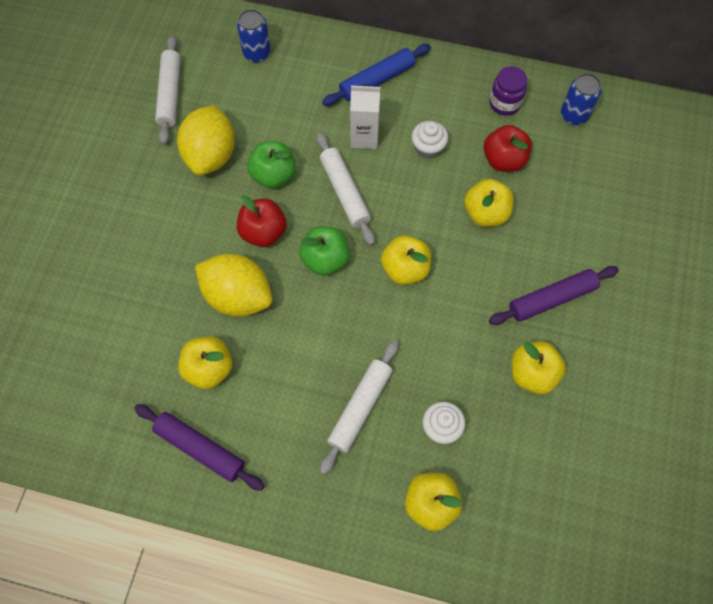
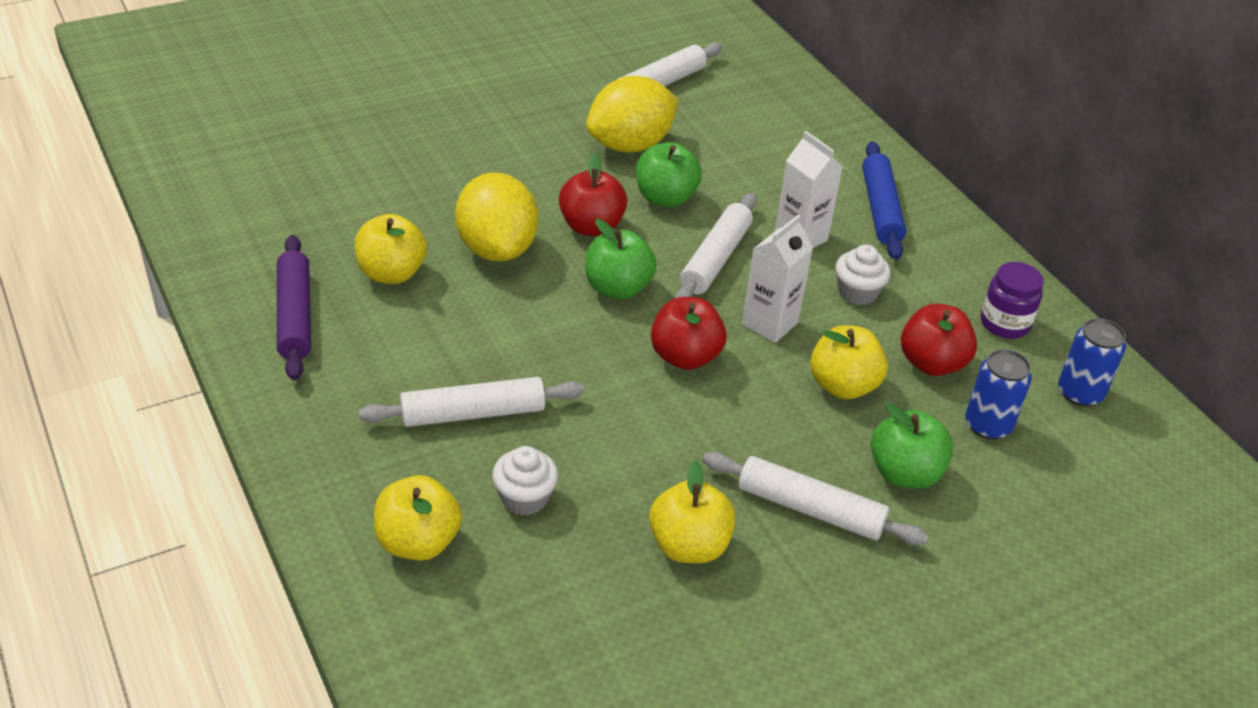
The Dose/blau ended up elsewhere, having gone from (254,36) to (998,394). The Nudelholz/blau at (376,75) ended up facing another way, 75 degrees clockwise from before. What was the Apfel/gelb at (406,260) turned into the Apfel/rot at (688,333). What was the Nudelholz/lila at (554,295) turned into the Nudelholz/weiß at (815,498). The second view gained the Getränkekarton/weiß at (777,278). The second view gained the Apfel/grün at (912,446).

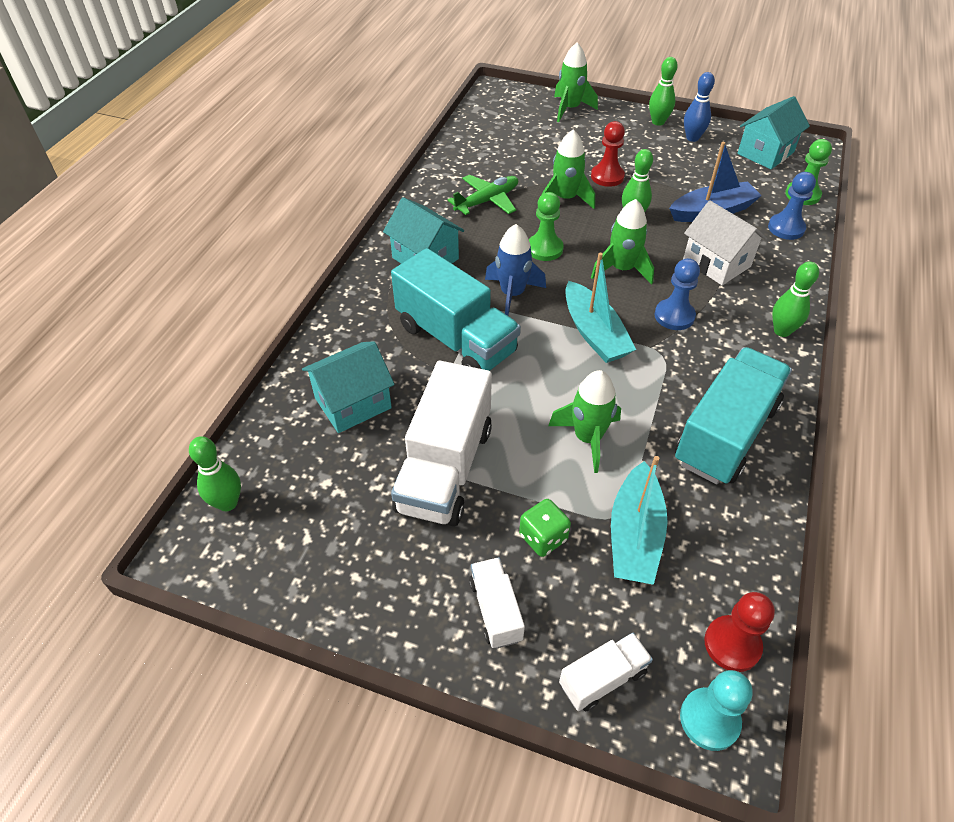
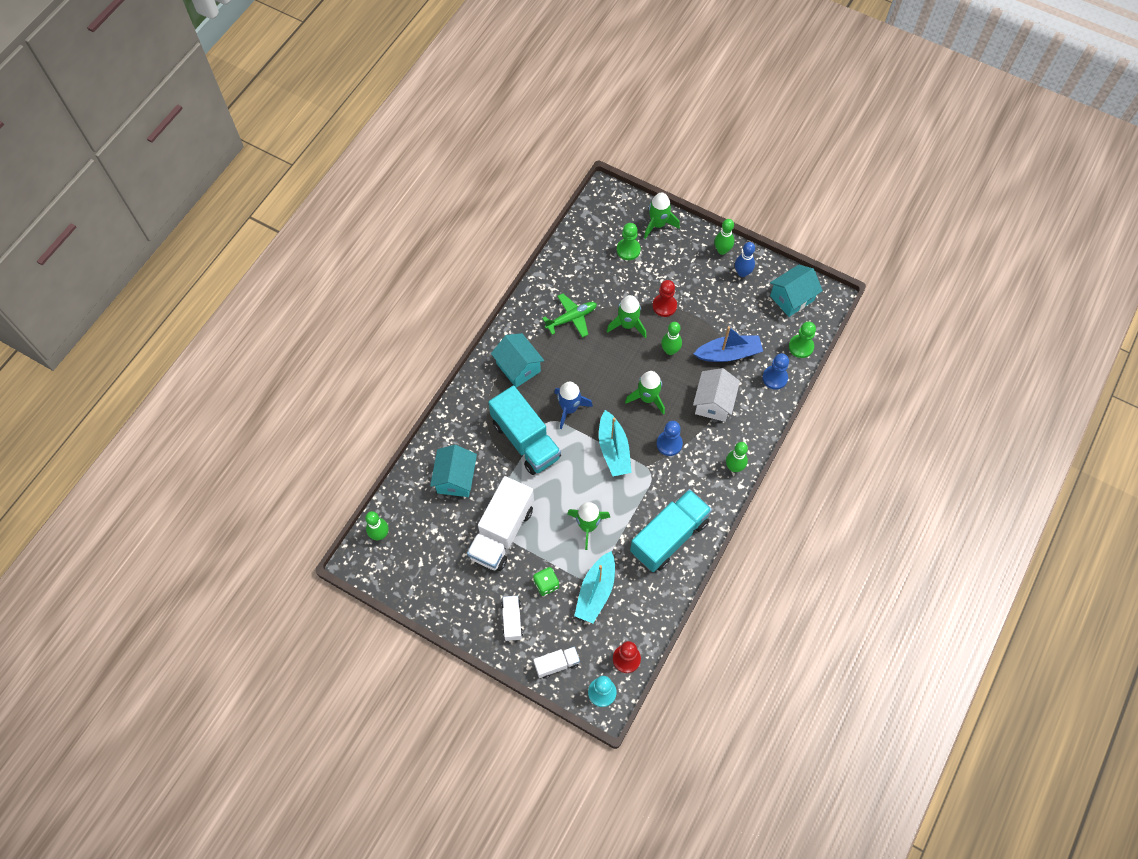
The Haus/türkis at (348,387) ended up facing another way, 60 degrees counterclockwise from before. The Bauer/grün ended up elsewhere, having gone from (546,226) to (629,241). The Haus/weiß at (725,242) ended up facing another way, 45 degrees clockwise from before.

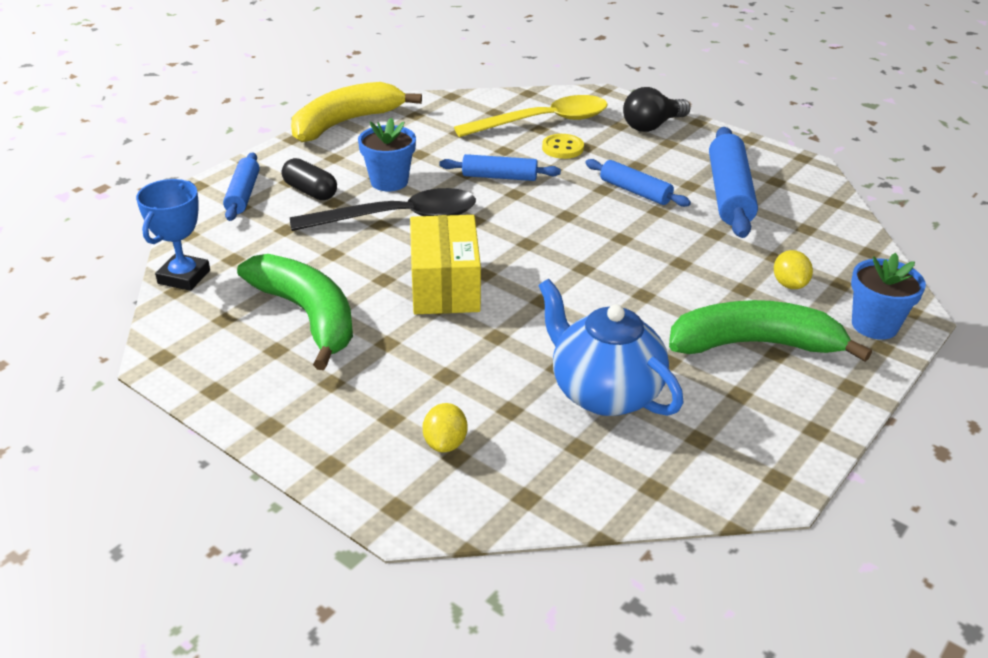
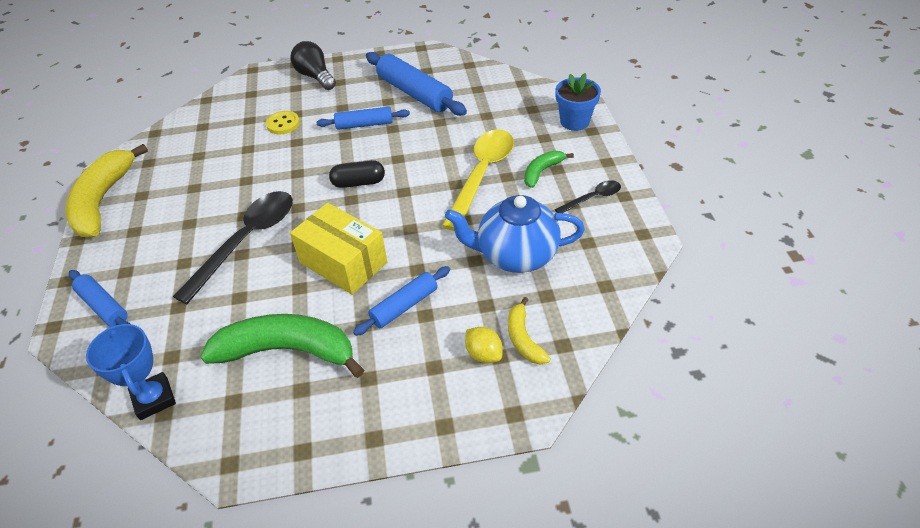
The Kapsel/schwarz ended up elsewhere, having gone from (309,179) to (357,174). The second view lost the Blumentopf/blau at (387,154). The Nudelholz/blau ended up elsewhere, having gone from (500,167) to (401,301). The Löffel/gelb ended up elsewhere, having gone from (531,116) to (478,180). The Glühbirne/schwarz at (656,109) ended up facing another way, 135 degrees clockwise from before. The size of the Banane/grün at (770,331) changed by a factor of 0.50. The second view lost the Zitrone/gelb at (793,269). The second view gained the Banane/gelb at (529,331). The second view gained the Löffel/schwarz at (588,196).

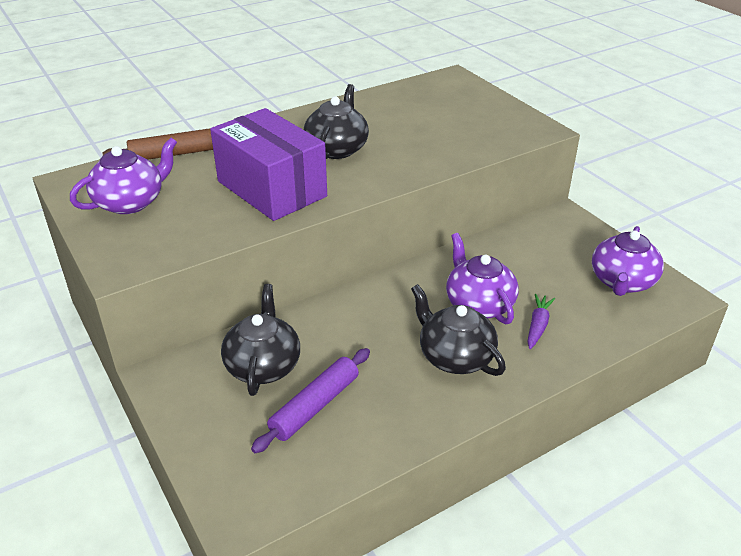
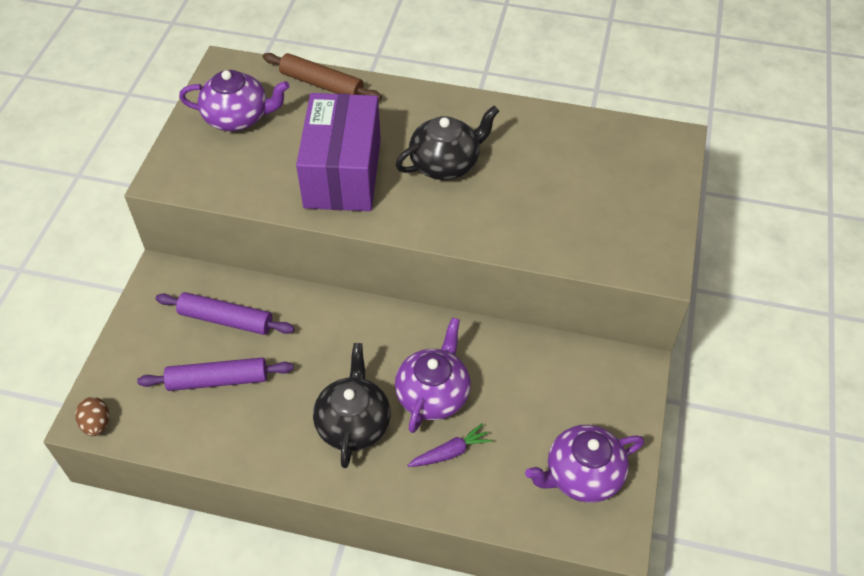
Where the Teekanne/schwarz stood at (260,340), the Nudelholz/lila came to stand at (225,313). The second view gained the Ei/braun at (92,416).

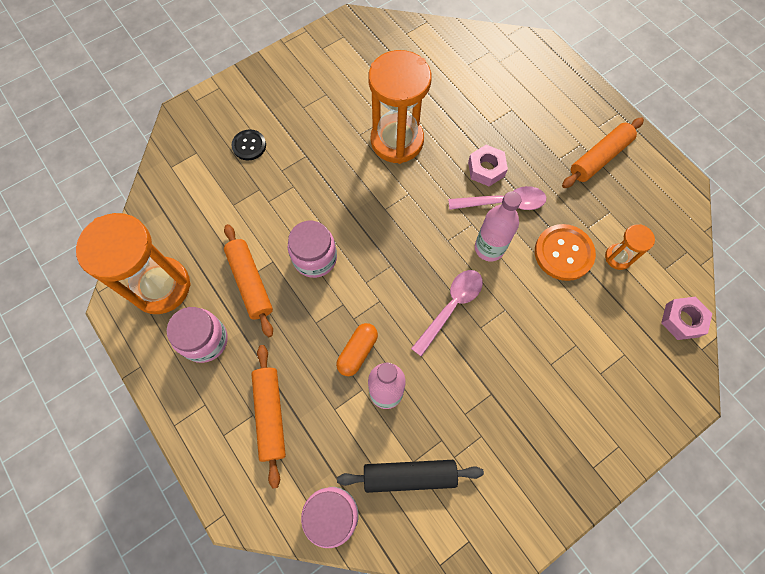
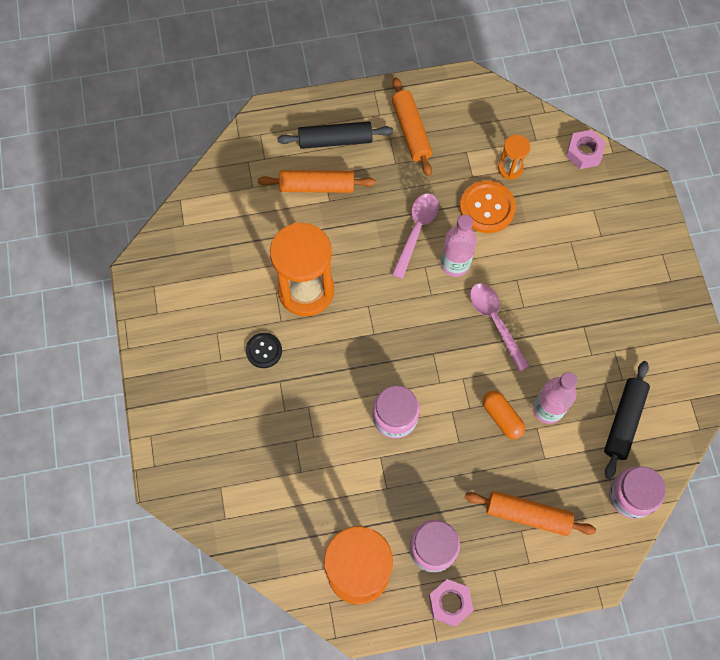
The Nudelholz/orange ended up elsewhere, having gone from (248,280) to (317,181). The Knopf/schwarz ended up elsewhere, having gone from (249,144) to (264,350). The Sechskantmutter/rosa ended up elsewhere, having gone from (488,165) to (451,603). The second view gained the Nudelholz/schwarz at (335,135).

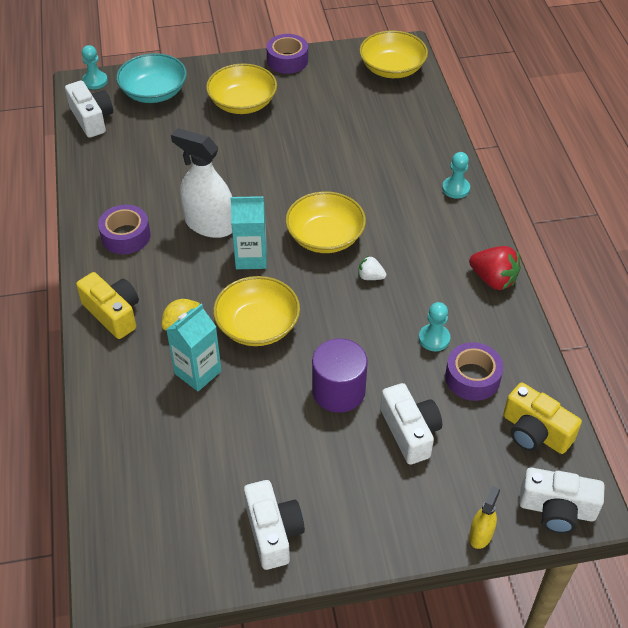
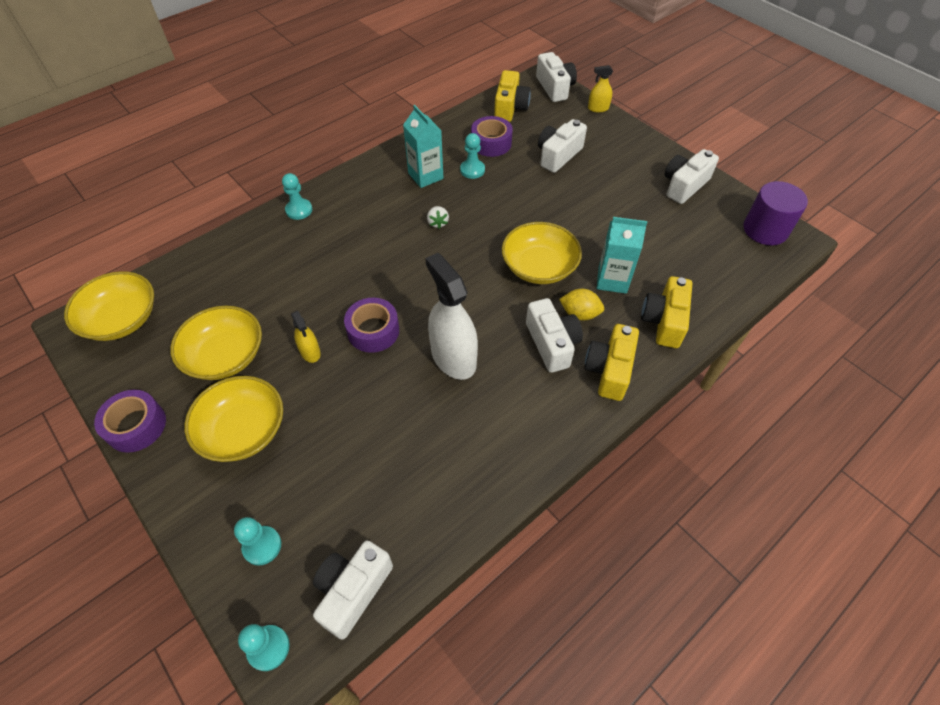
The Klebeband/lila ended up elsewhere, having gone from (124,229) to (371,325). Where the Schüssel/türkis stood at (151,78), the Bauer/türkis came to stand at (257,541). The Sprühflasche/weiß at (201,183) ended up facing another way, 150 degrees clockwise from before. The Getränkekarton/türkis ended up elsewhere, having gone from (248,232) to (423,146). The Schüssel/gelb ended up elsewhere, having gone from (325,222) to (216,343). The Vollzylinder/lila ended up elsewhere, having gone from (340,375) to (775,213). The second view lost the Erdbeere/rot at (495,268). The second view gained the Sprühflasche/gelb at (306,337). The second view gained the Kamera/weiß at (554,335). The second view gained the Kamera/gelb at (666,312).

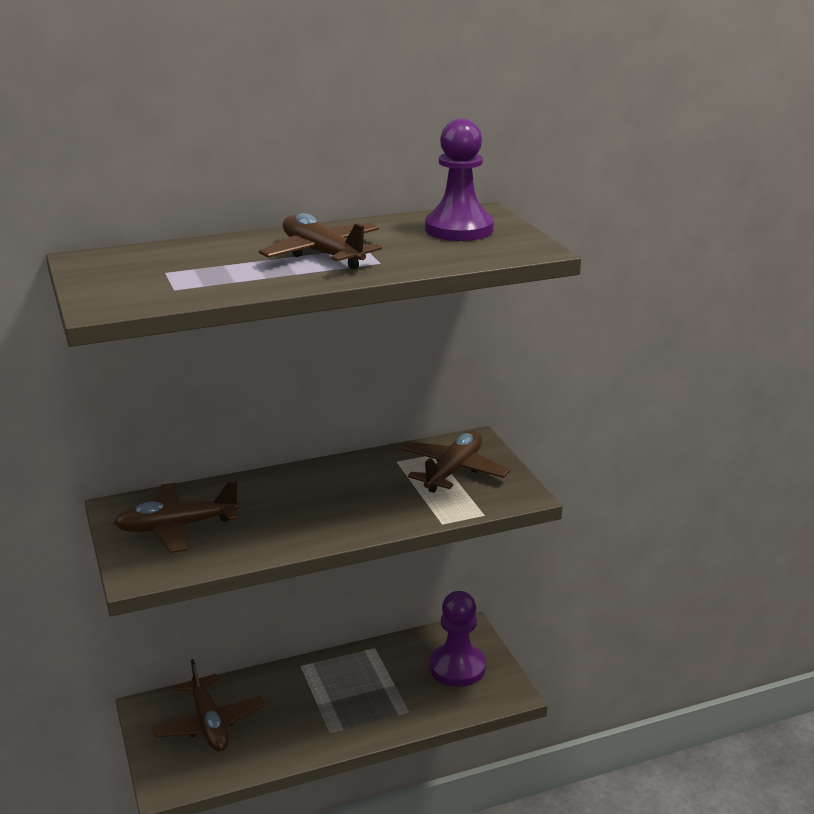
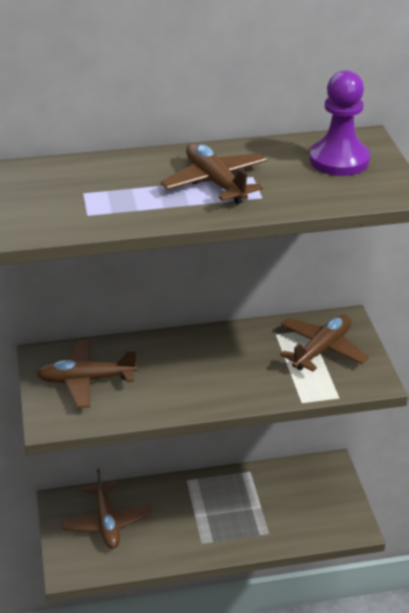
The second view lost the Bauer/lila at (457,639).

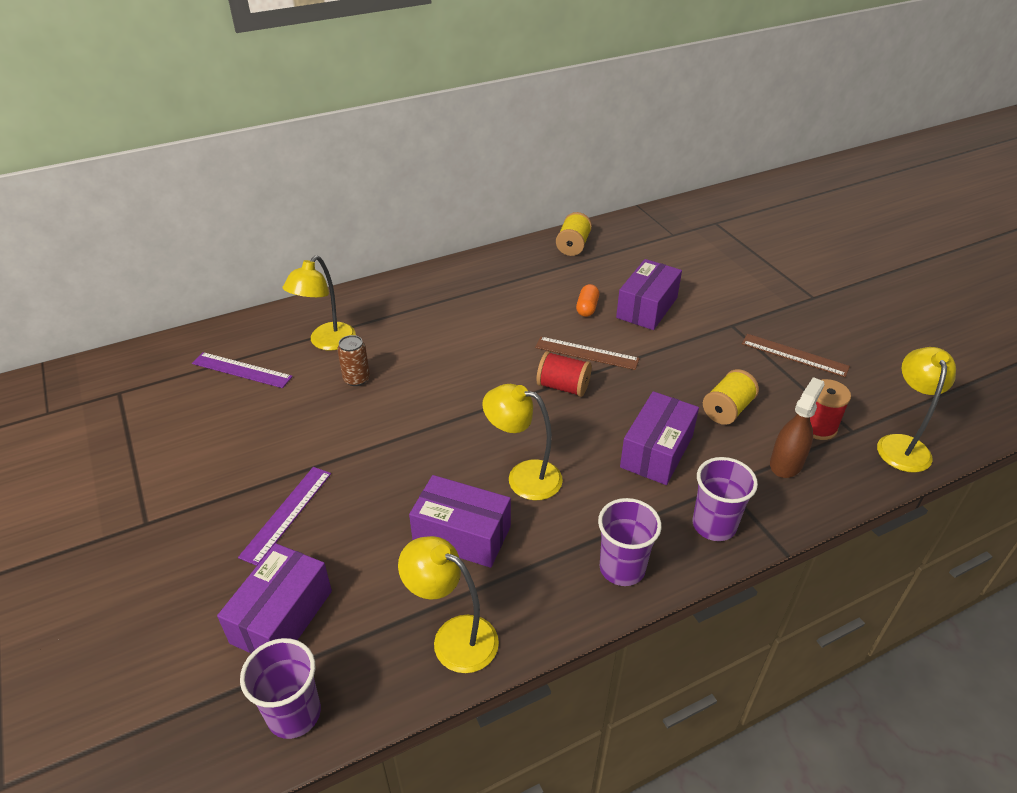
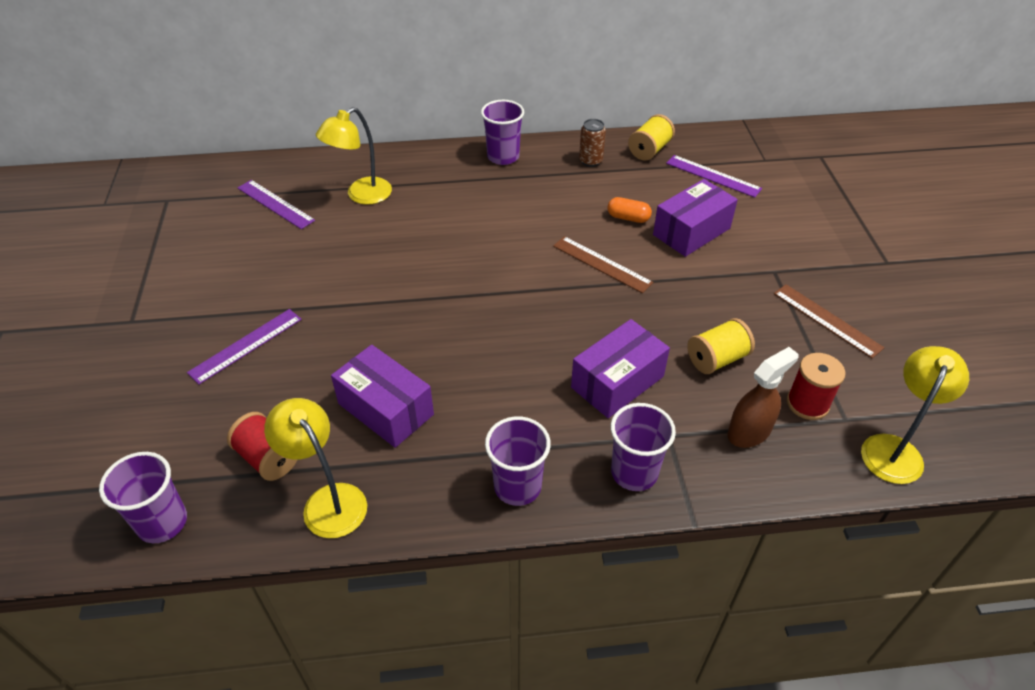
The second view lost the Schachtel/lila at (274,598). The Dose/braun ended up elsewhere, having gone from (353,360) to (592,143). The second view lost the Lampe/gelb at (522,442). The Garnrolle/rot ended up elsewhere, having gone from (564,374) to (262,446). The Kapsel/orange at (587,300) ended up facing another way, 75 degrees clockwise from before. The second view gained the Becher/lila at (502,132). The second view gained the Lineal/lila at (714,176).

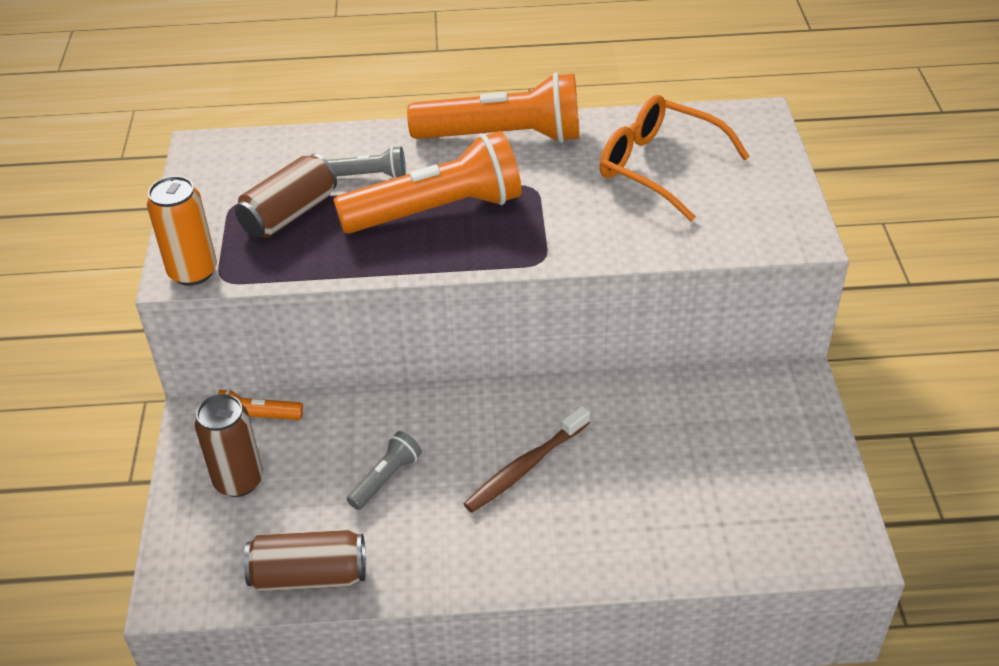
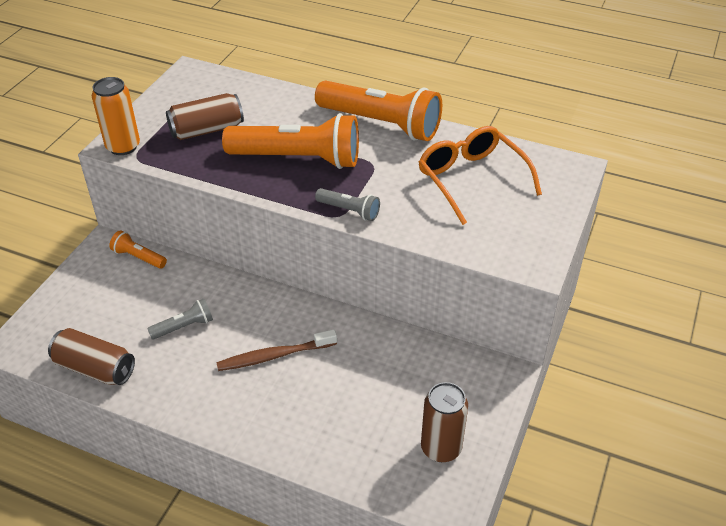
The Dose/braun ended up elsewhere, having gone from (229,445) to (444,422). The Taschenlampe/grau ended up elsewhere, having gone from (366,162) to (347,204).

